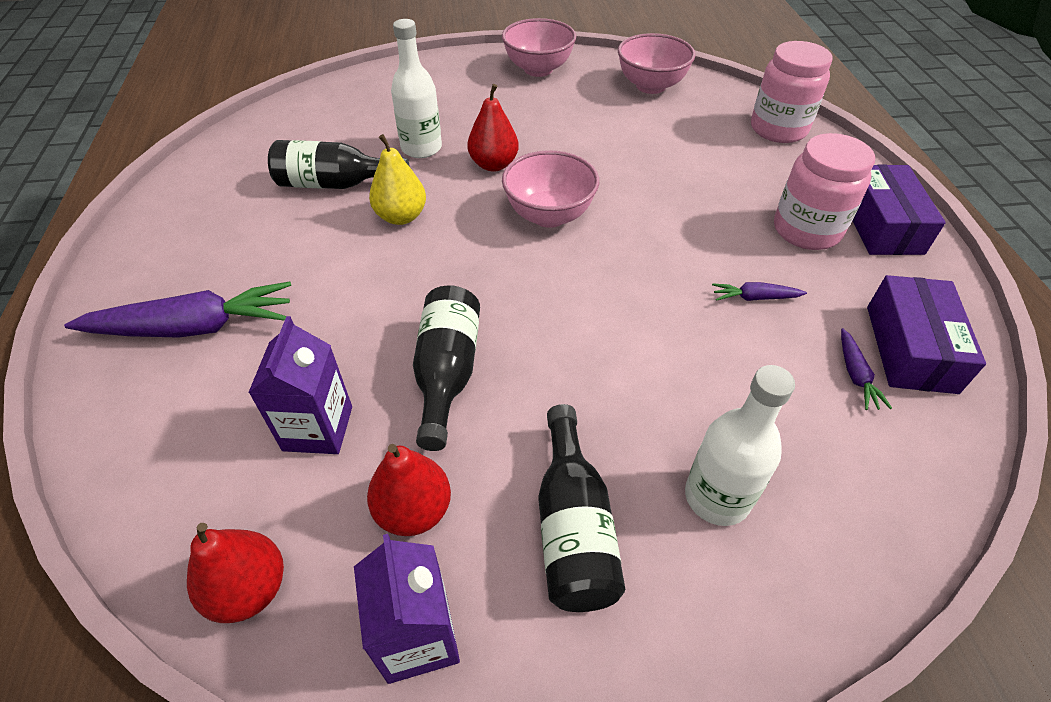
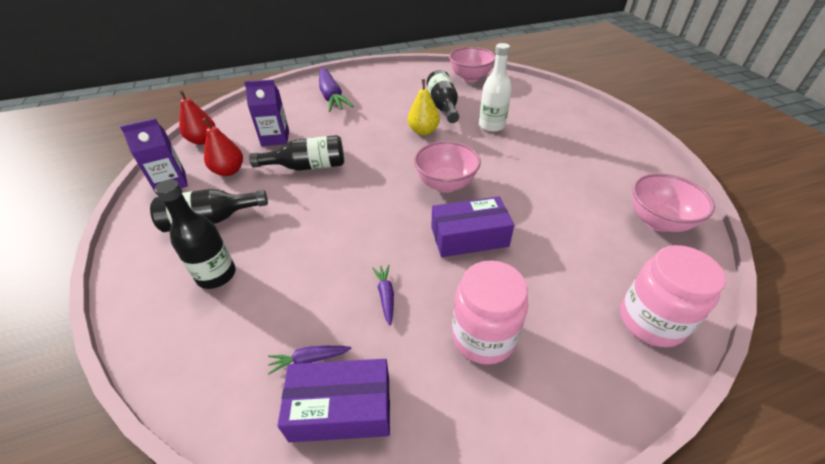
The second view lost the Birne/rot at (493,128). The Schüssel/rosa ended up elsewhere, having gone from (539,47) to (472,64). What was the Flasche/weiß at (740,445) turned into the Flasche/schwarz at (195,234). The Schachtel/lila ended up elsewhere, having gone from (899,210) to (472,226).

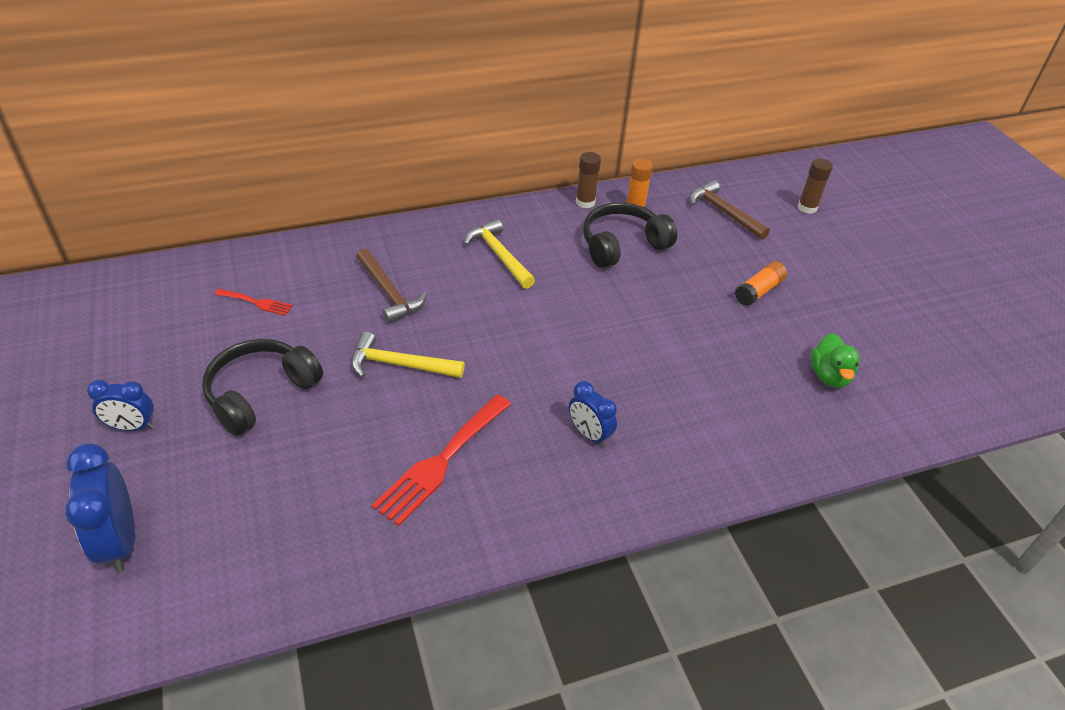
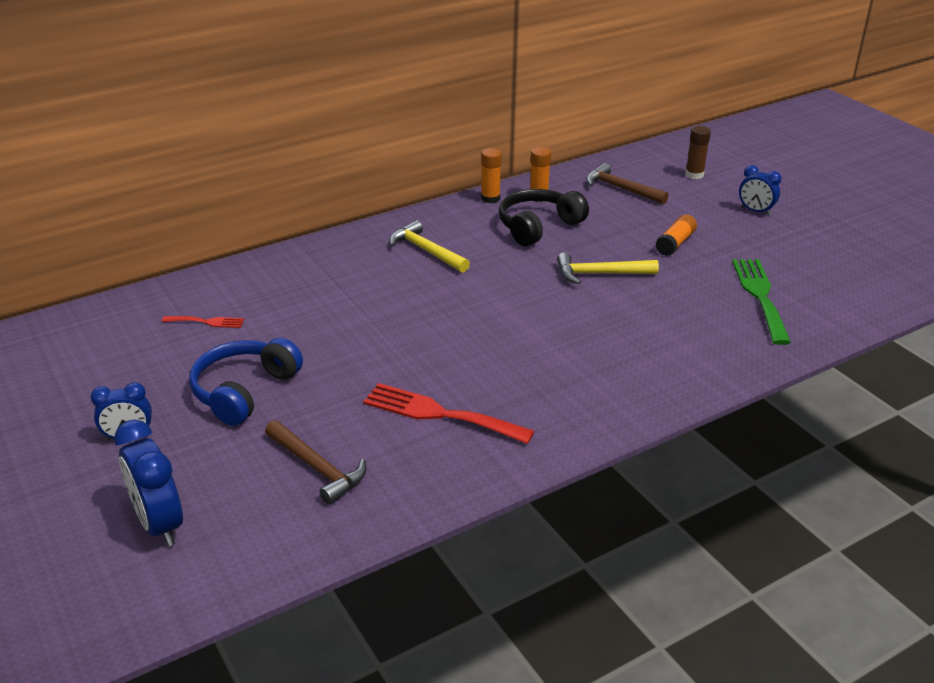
What was the Kopfhörer/schwarz at (262,387) turned into the Kopfhörer/blau at (246,382). The Hammer/gelb ended up elsewhere, having gone from (408,355) to (608,268). The Hammer/braun ended up elsewhere, having gone from (391,285) to (316,462). The Gabel/rot at (441,460) ended up facing another way, 90 degrees clockwise from before. The Wecker/blau ended up elsewhere, having gone from (593,414) to (760,190). What was the Klebestift/braun at (588,180) turned into the Klebestift/orange at (491,175). Where the Ente/grün stood at (835,360), the Gabel/grün came to stand at (761,302).

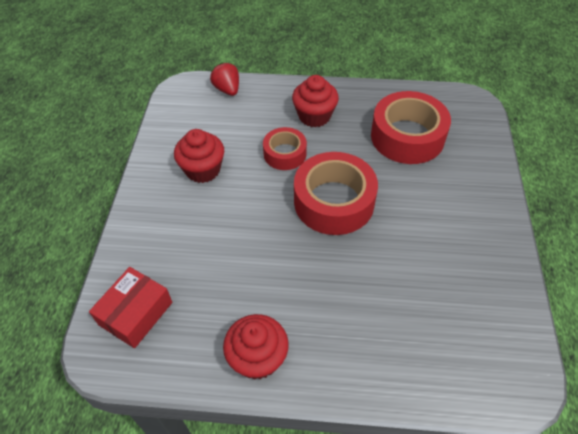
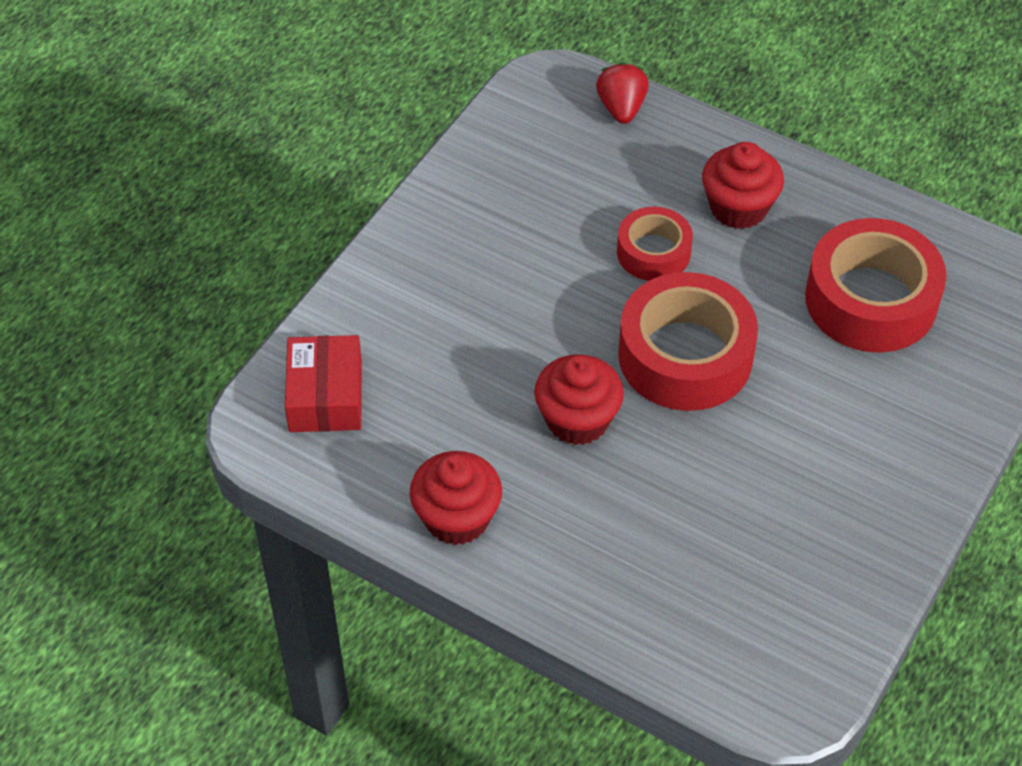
The Schachtel/rot at (130,307) ended up facing another way, 60 degrees counterclockwise from before. The Muffin/rot ended up elsewhere, having gone from (199,156) to (579,399).

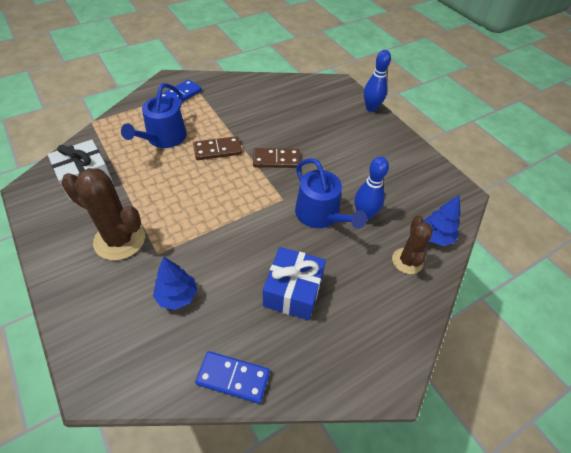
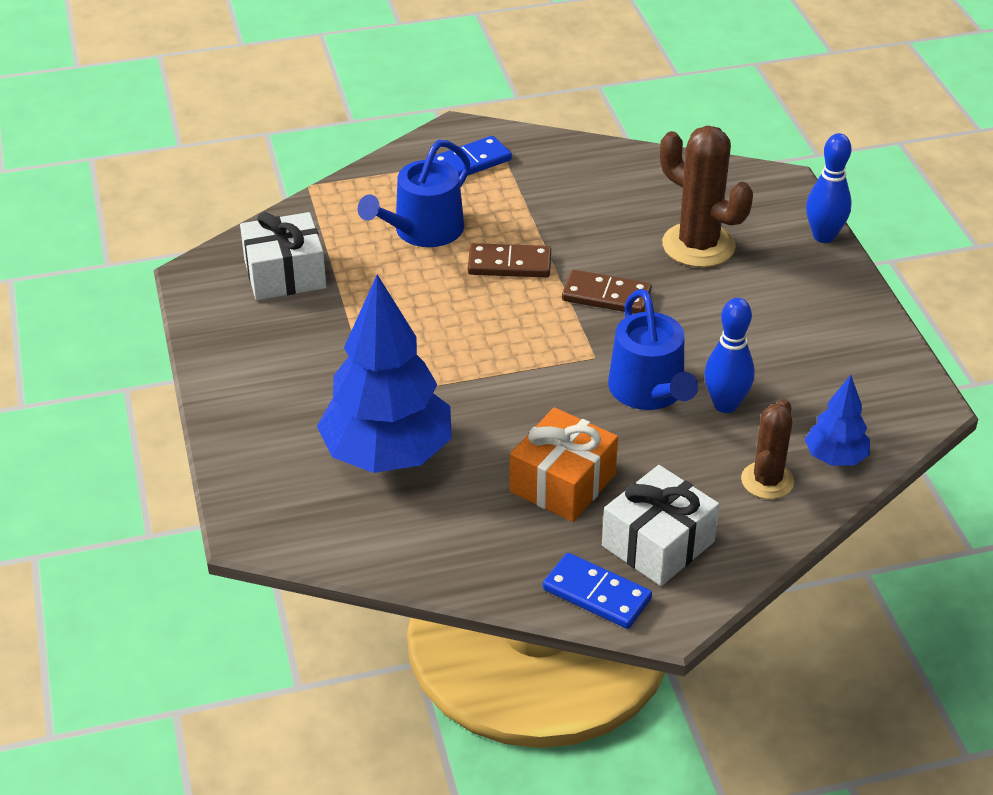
The Kaktus/braun ended up elsewhere, having gone from (103,214) to (706,196). The size of the Baum/blau at (175,283) changed by a factor of 2.06. The Dominostein/blau ended up elsewhere, having gone from (232,377) to (597,591). What was the Geschenk/blau at (294,283) turned into the Geschenk/orange at (564,464). The second view gained the Geschenk/weiß at (660,525).

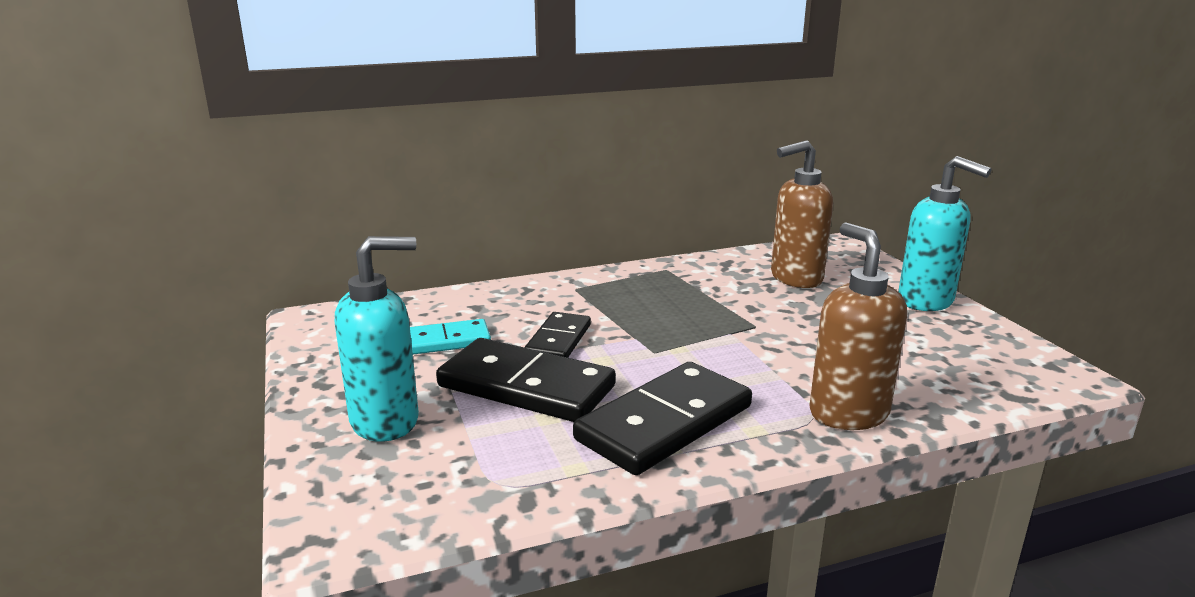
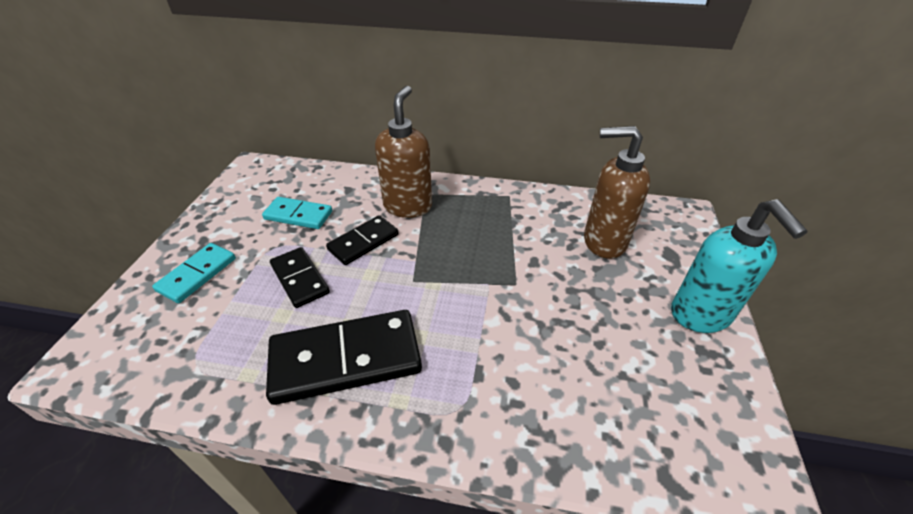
Where the Seifenspender/türkis stood at (377,339), the Dominostein/türkis came to stand at (194,273). The size of the Dominostein/schwarz at (526,380) changed by a factor of 0.58. The Seifenspender/braun ended up elsewhere, having gone from (858,326) to (403,152).

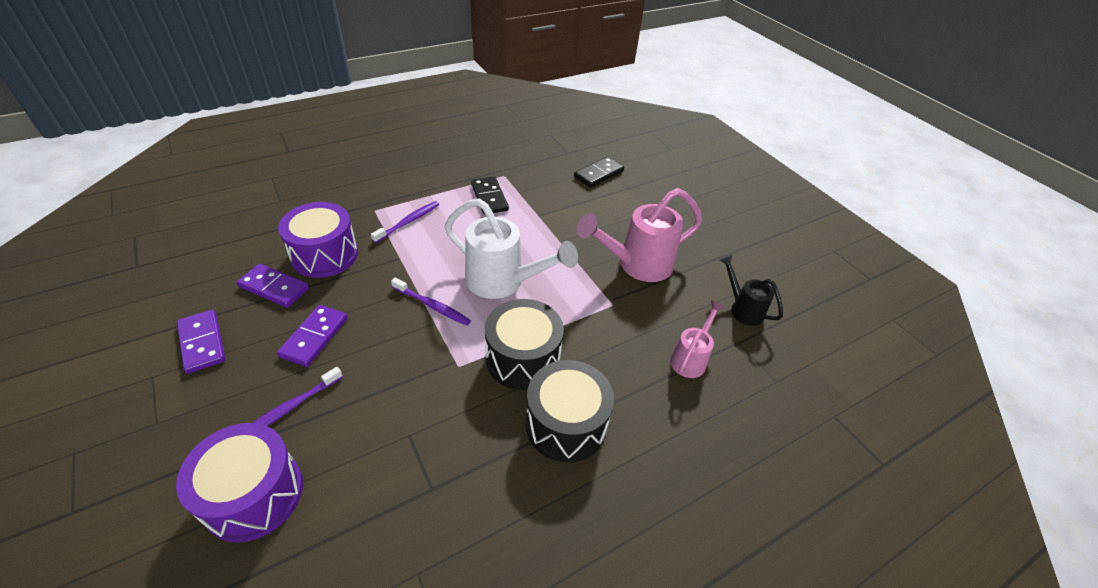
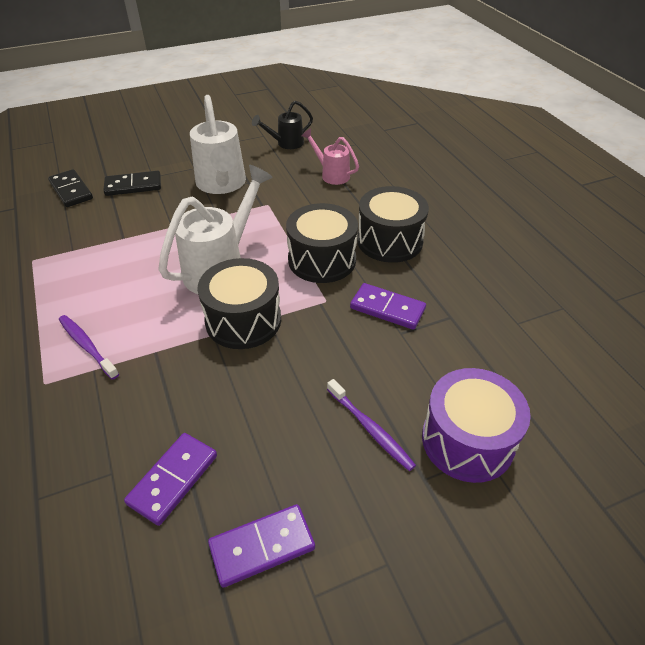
The Dominostein/lila ended up elsewhere, having gone from (312,336) to (388,306). The second view lost the Trommel/lila at (318,240). Where the Zahnbürste/lila stood at (431,301), the Trommel/schwarz came to stand at (239,303). The Dominostein/schwarz ended up elsewhere, having gone from (490,195) to (132,183). What was the Gießkanne/rosa at (639,235) turned into the Gießkanne/weiß at (218,144).

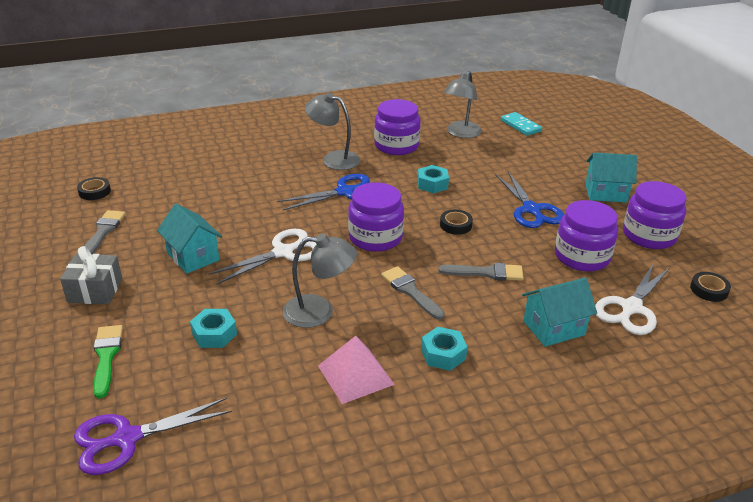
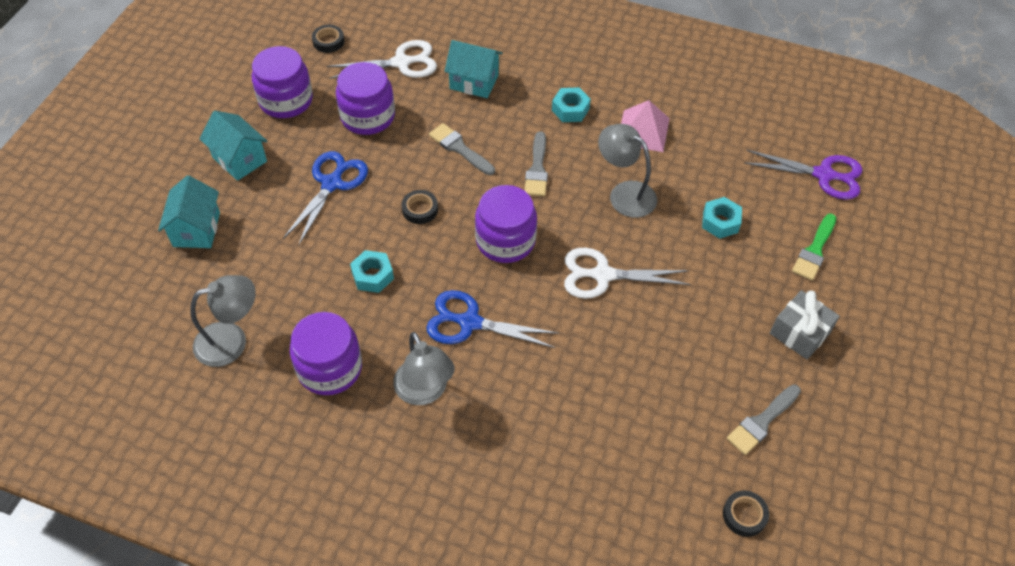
The Haus/türkis ended up elsewhere, having gone from (189,239) to (189,211). The second view lost the Dominostein/türkis at (521,124).

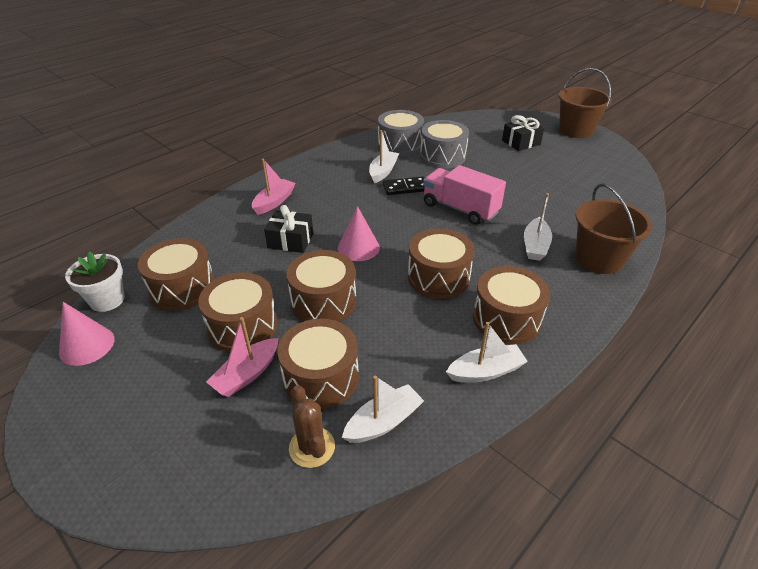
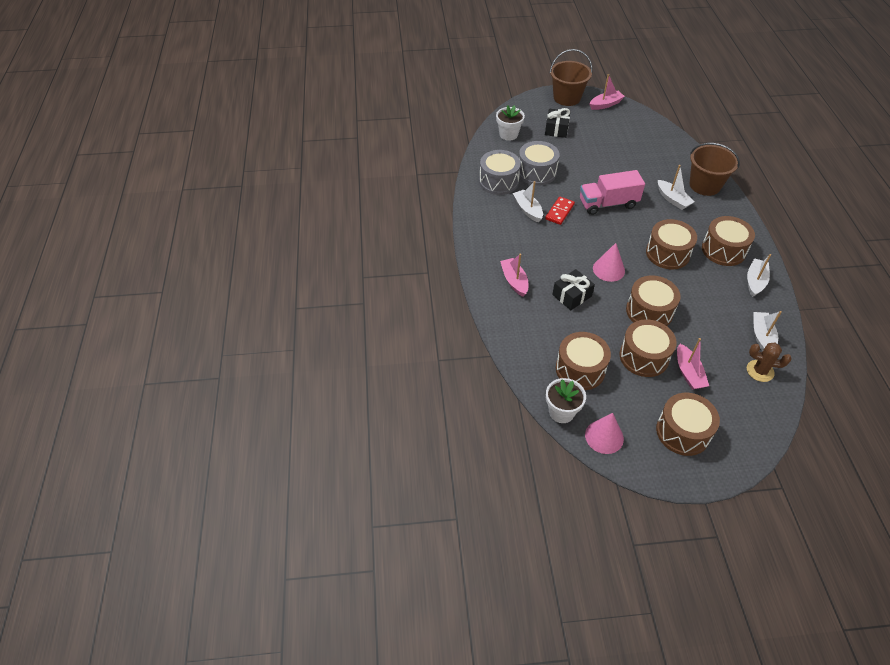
The Trommel/braun ended up elsewhere, having gone from (318,364) to (688,424). What was the Dominostein/schwarz at (404,185) turned into the Dominostein/rot at (560,211). The second view gained the Blumentopf/weiß at (510,123). The second view gained the Boot/rosa at (607,92).

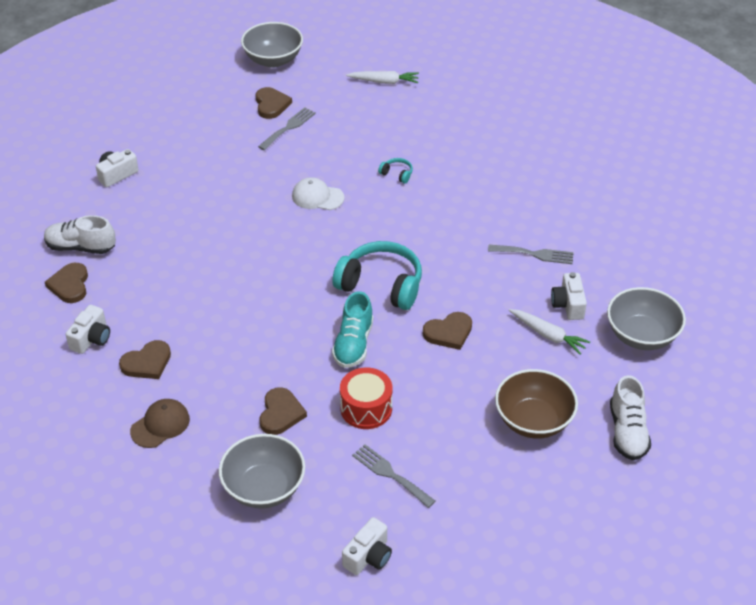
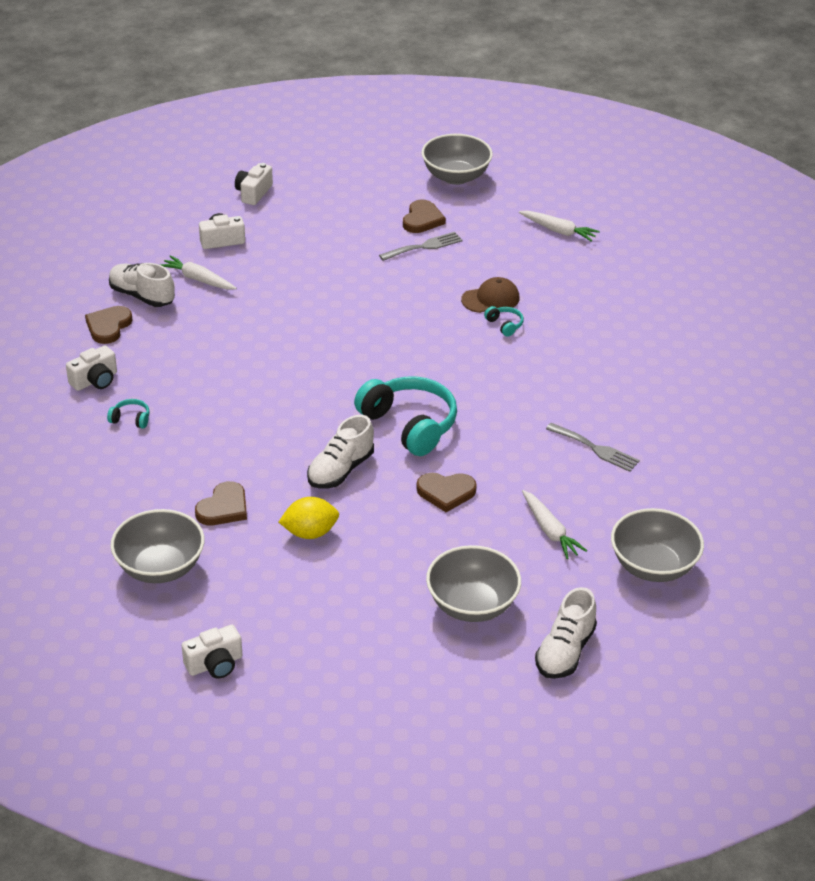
Where the Herz/braun stood at (145,359), the Kopfhörer/türkis came to stand at (128,414). The Kappe/braun ended up elsewhere, having gone from (160,423) to (490,295). The second view lost the Kappe/weiß at (318,193). What was the Schuh/türkis at (352,329) turned into the Schuh/weiß at (340,451). Where the Trommel/rot stood at (366,398), the Zitrone/gelb came to stand at (309,518). The second view lost the Gabel/grau at (393,476). What was the Schüssel/braun at (536,404) turned into the Schüssel/grau at (473,583). The Kamera/weiß ended up elsewhere, having gone from (569,296) to (254,184). The second view gained the Karotte/weiß at (198,272).

